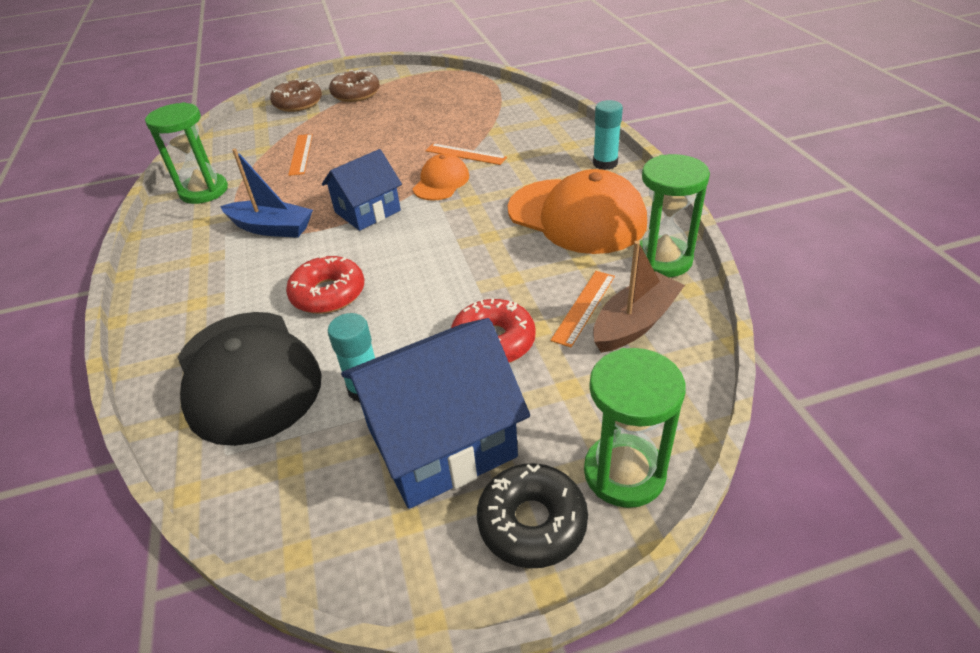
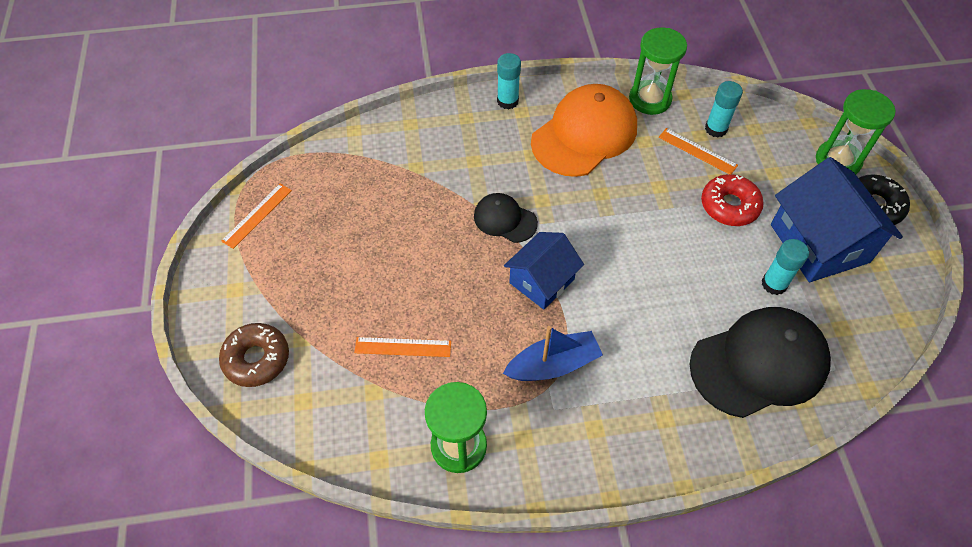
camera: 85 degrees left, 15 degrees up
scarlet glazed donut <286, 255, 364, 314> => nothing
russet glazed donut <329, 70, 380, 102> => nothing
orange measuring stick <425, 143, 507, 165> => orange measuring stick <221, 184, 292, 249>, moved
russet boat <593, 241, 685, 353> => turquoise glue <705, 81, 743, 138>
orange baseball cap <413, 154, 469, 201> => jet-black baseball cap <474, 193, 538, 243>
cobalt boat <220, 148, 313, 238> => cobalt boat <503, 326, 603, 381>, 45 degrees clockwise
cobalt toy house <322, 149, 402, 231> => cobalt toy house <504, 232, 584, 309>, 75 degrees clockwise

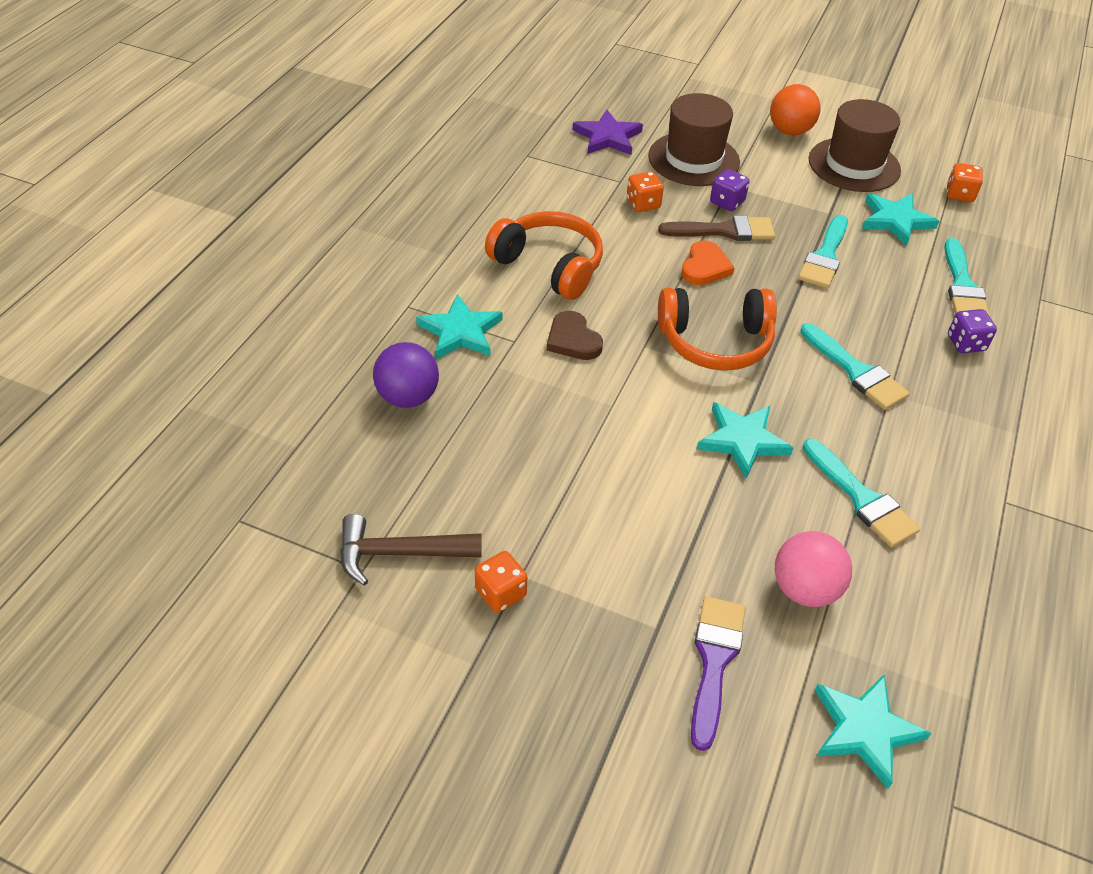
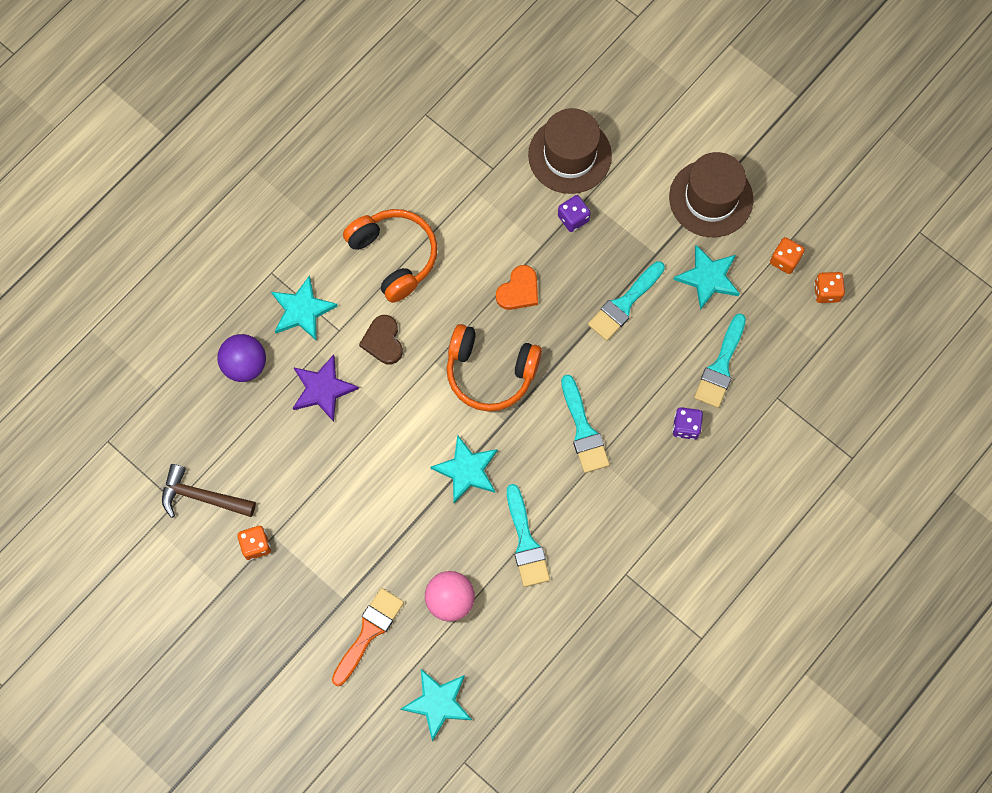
camera: 20 degrees right, 25 degrees up
russet paintbrush <658, 215, 775, 241> => nothing
orange sphere <770, 84, 820, 135> => nothing
violet star <573, 110, 643, 155> => violet star <293, 355, 359, 422>, moved
orange game die <627, 172, 664, 212> => orange game die <814, 272, 845, 303>, moved
violet paintbrush <691, 596, 746, 751> => orange paintbrush <332, 588, 404, 686>

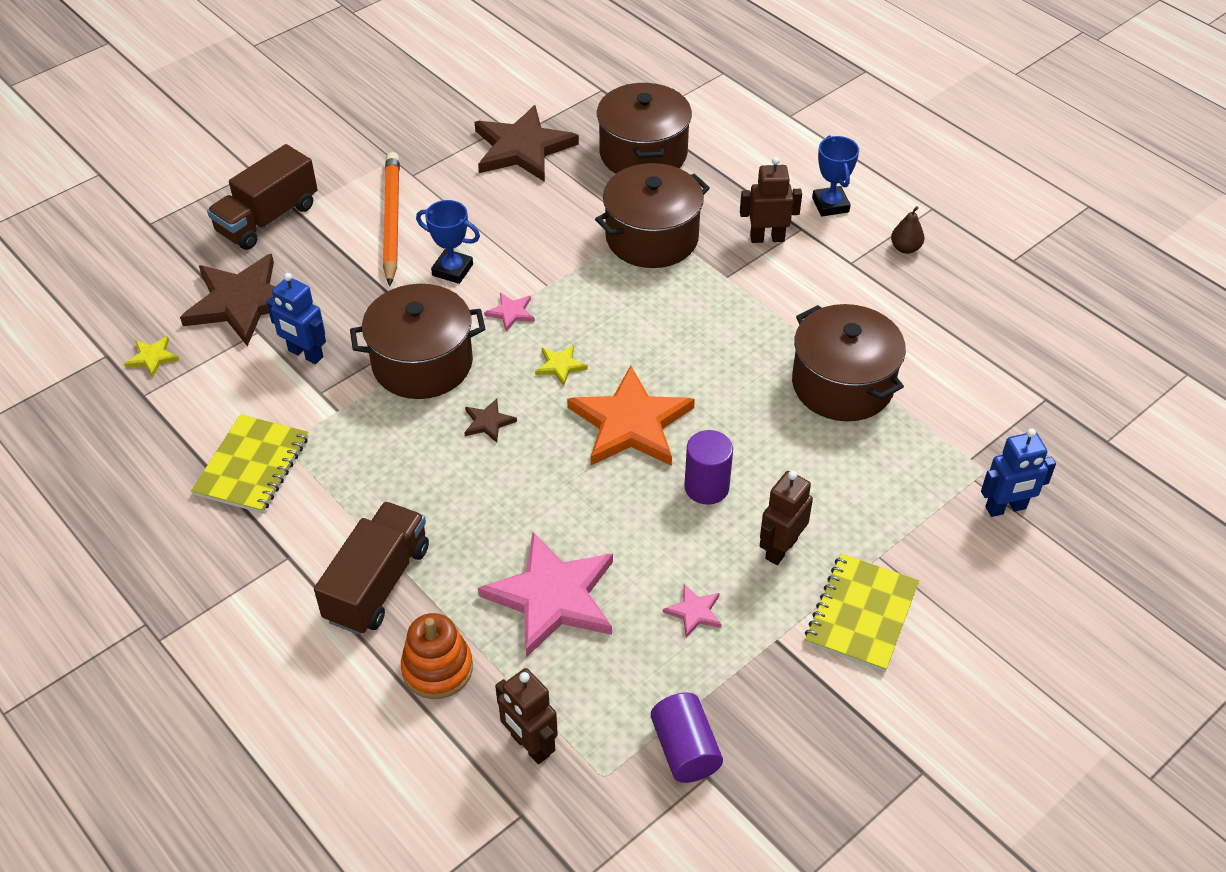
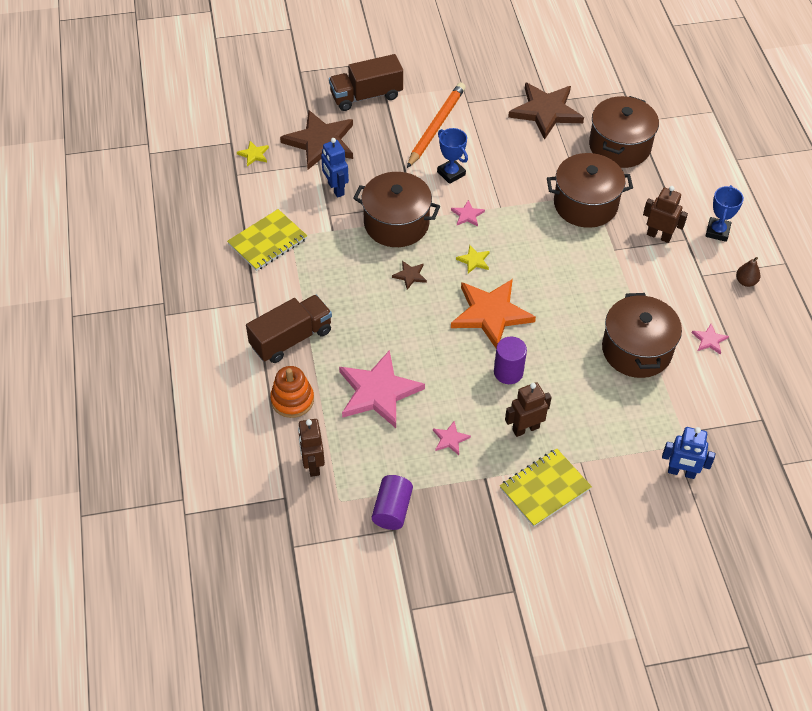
camera: 30 degrees right, 5 degrees up
nothing => pink star <692, 324, 729, 354>

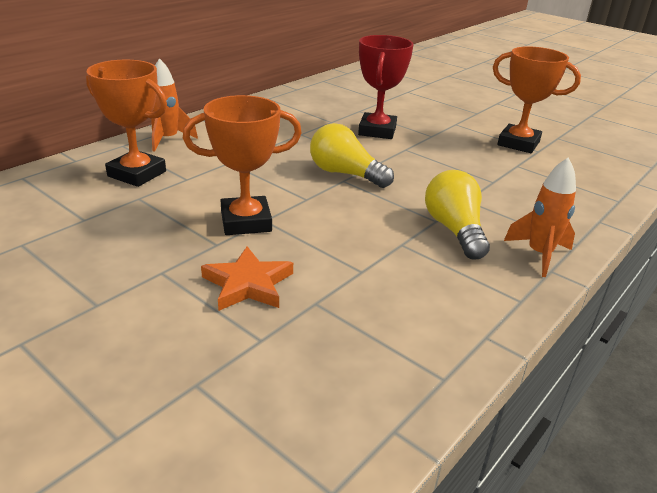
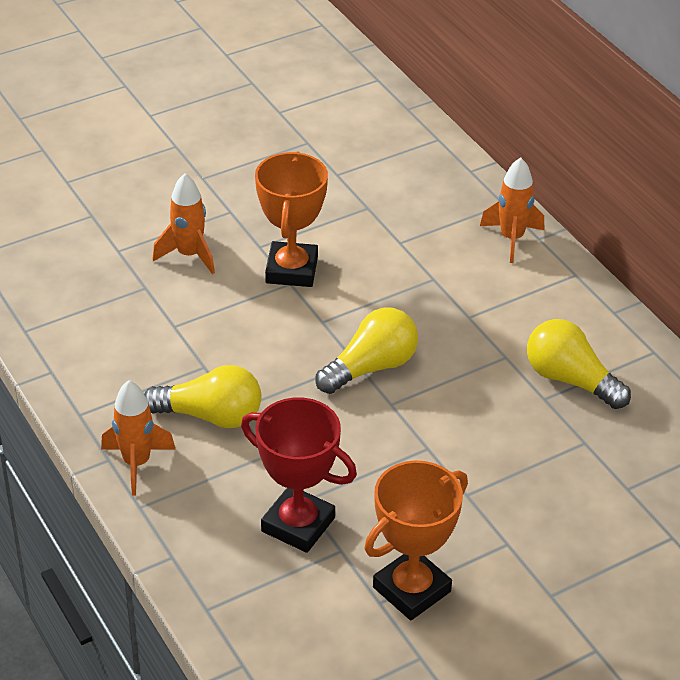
camera: 110 degrees right, 10 degrees up
orange award cup <86, 60, 167, 187> => nothing
nothing => bright yellow lightbulb <527, 319, 631, 409>
scarlet award cup <358, 35, 414, 139> => scarlet award cup <241, 397, 357, 553>, moved
orange star <201, 246, 293, 311> => orange toy rocket <152, 173, 215, 274>

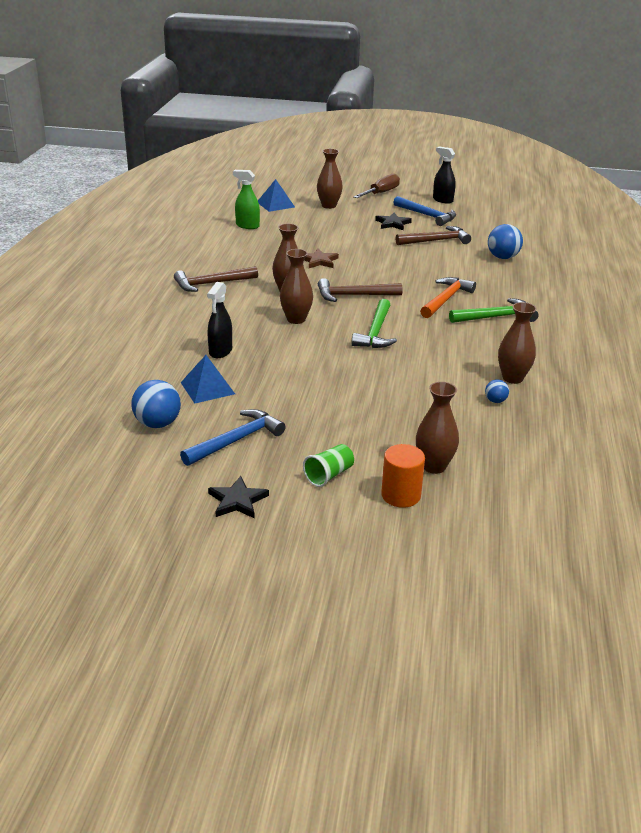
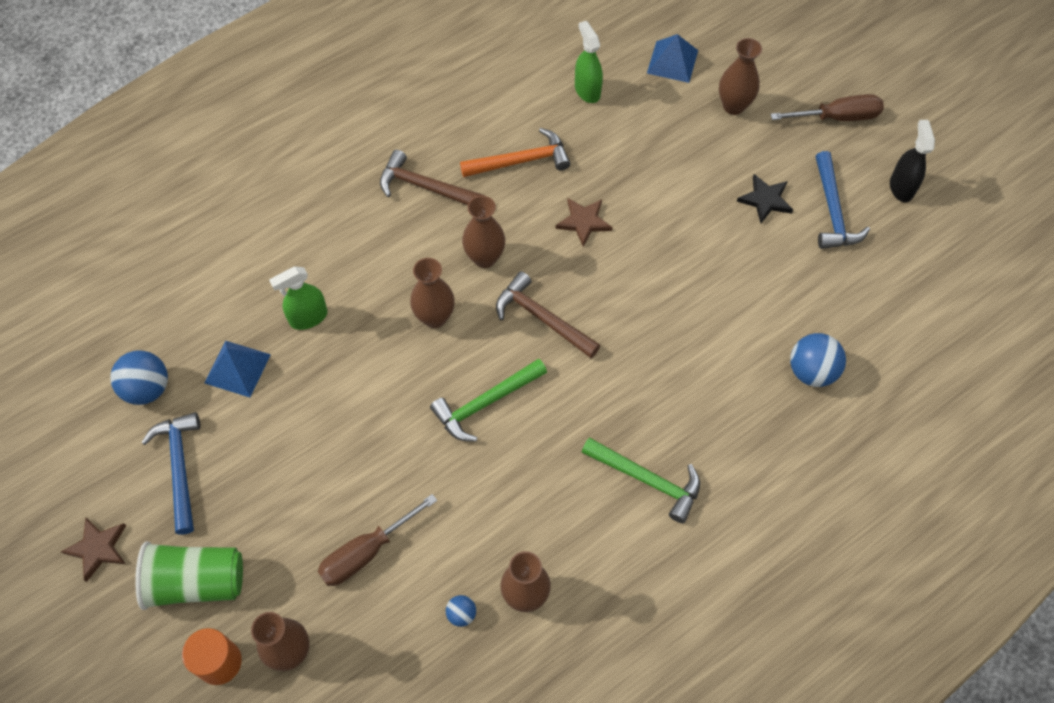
camera: 45 degrees right, 30 degrees up
russet carpenter's hammer <396, 226, 471, 245> => nothing
nothing => russet hand screwdriver <317, 494, 437, 586>
orange carpenter's hammer <420, 277, 476, 318> => orange carpenter's hammer <460, 128, 571, 177>, moved
jet-black spray bottle <207, 282, 232, 358> => leaf-green spray bottle <269, 266, 327, 330>
jet-black star <208, 476, 269, 519> => russet star <61, 517, 126, 582>
cobalt carpenter's hammer <180, 409, 286, 466> => cobalt carpenter's hammer <141, 412, 200, 534>, 105 degrees counterclockwise
leaf-green beaker <303, 444, 354, 487> => leaf-green beaker <135, 541, 243, 610>, x1.76

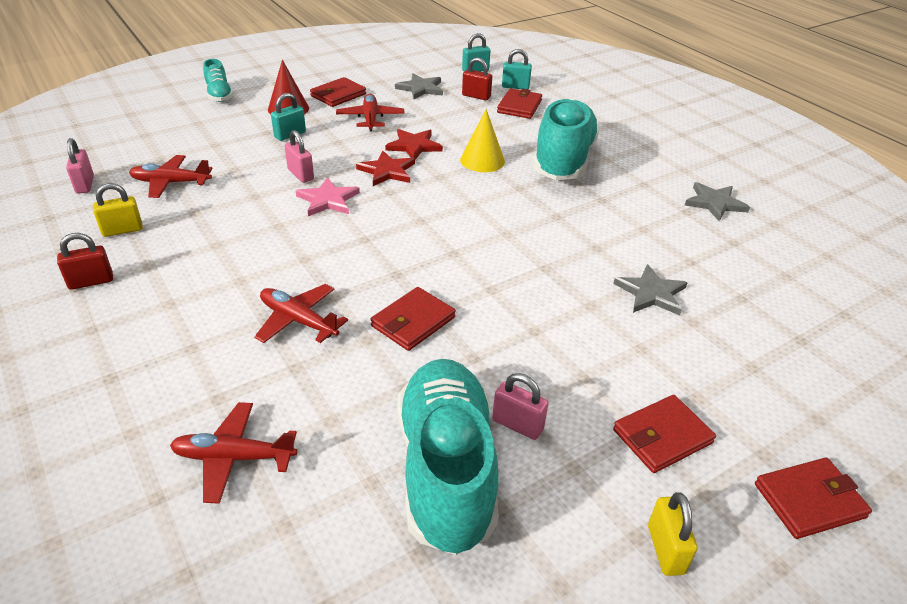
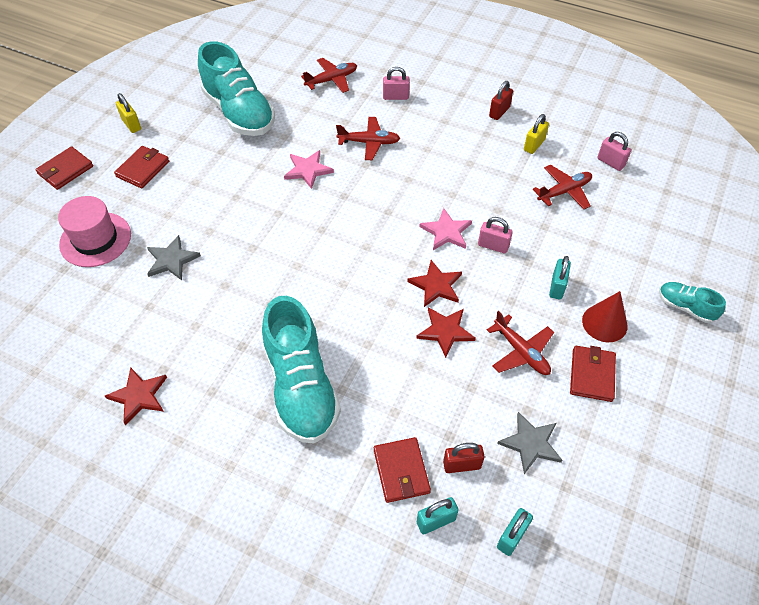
camera: 150 degrees right, 15 degrees up
bright yellow solid cone <460, 109, 505, 172> => nothing
nothing => pink tall hat <58, 196, 131, 267>
pink lock <492, 373, 549, 440> => pink lock <383, 67, 410, 100>, moved
scarlet card wallet <370, 287, 456, 351> => pink star <284, 150, 334, 189>
grey star <685, 182, 750, 221> => scarlet star <105, 367, 167, 425>

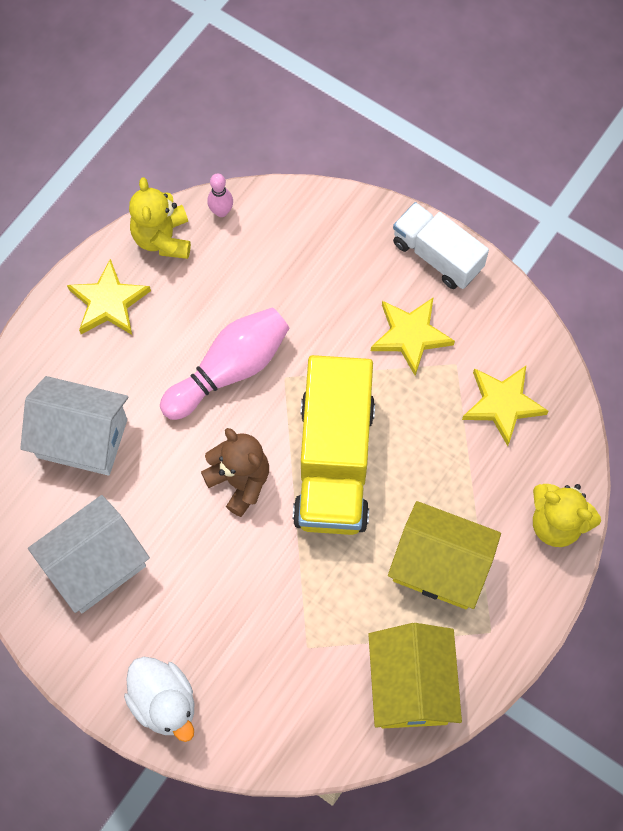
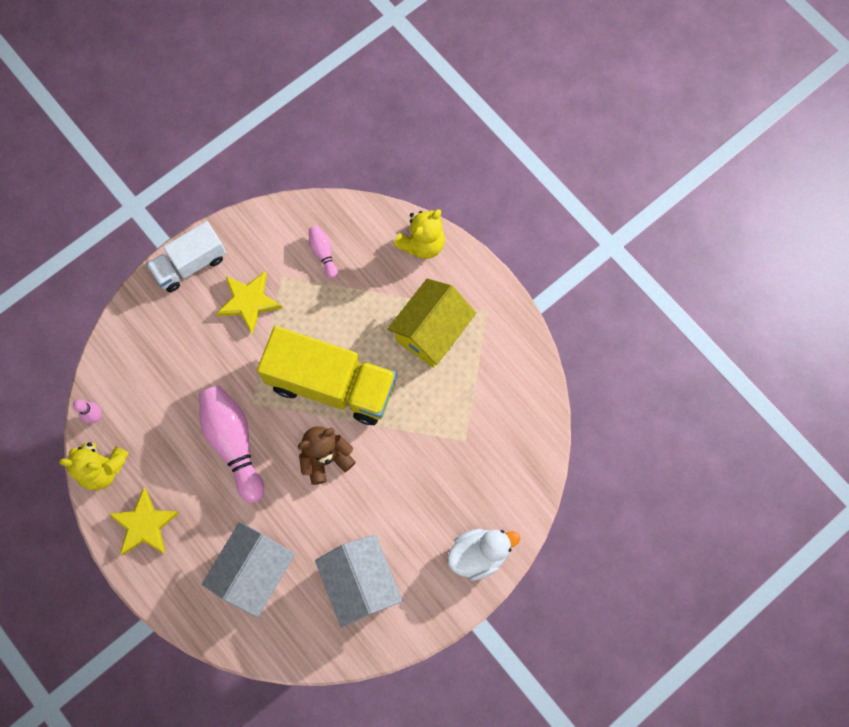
camera: 75 degrees left, 5 degrees up
bright yellow toy house <368, 623, 462, 728> => nothing
bright yellow star <462, 366, 548, 446> => pink skittle <309, 226, 338, 278>

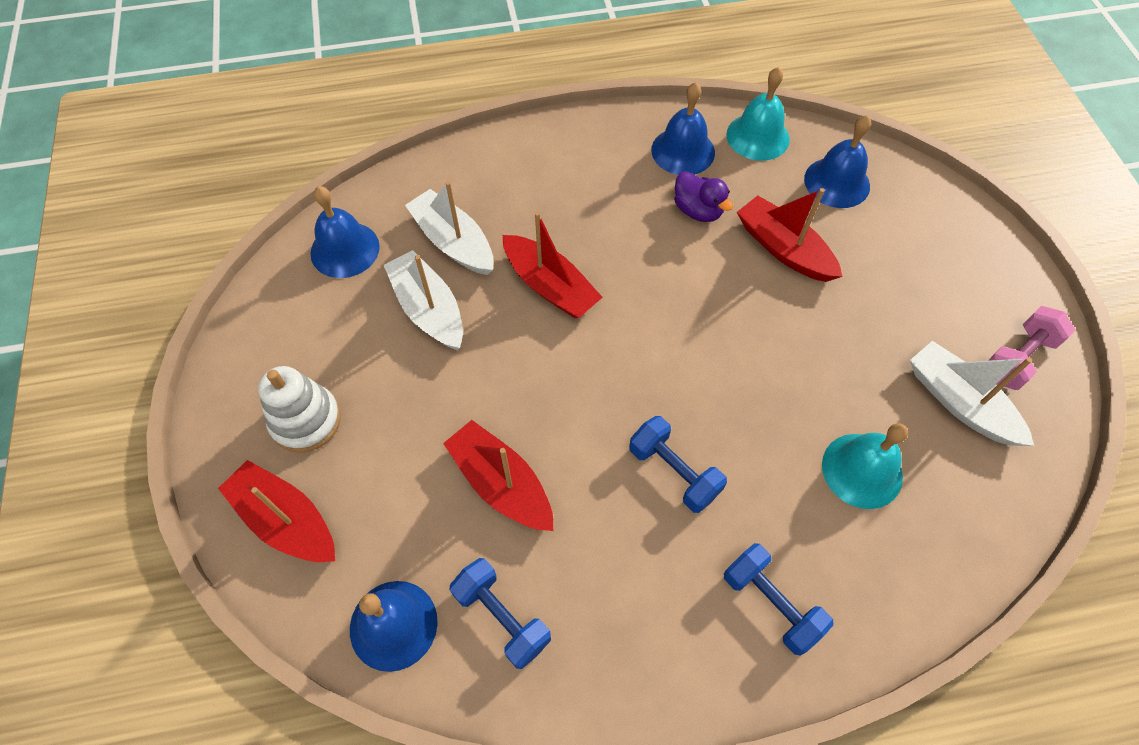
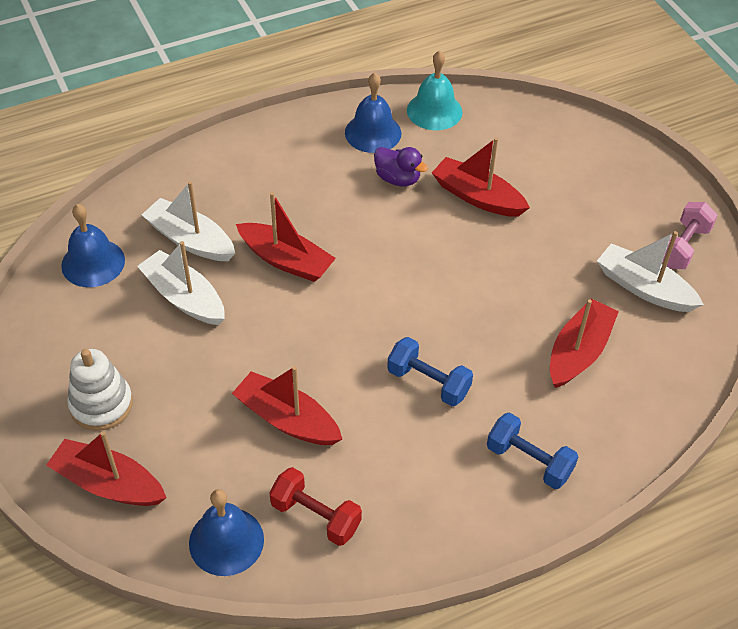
camera: 15 degrees left, 10 degrees down
cobalt bell <804, 115, 871, 208> => nothing
turquoise bell <822, 423, 908, 509> => scarlet boat <550, 298, 619, 388>
cobalt dumbbell <450, 558, 551, 669> => scarlet dumbbell <269, 467, 362, 546>

